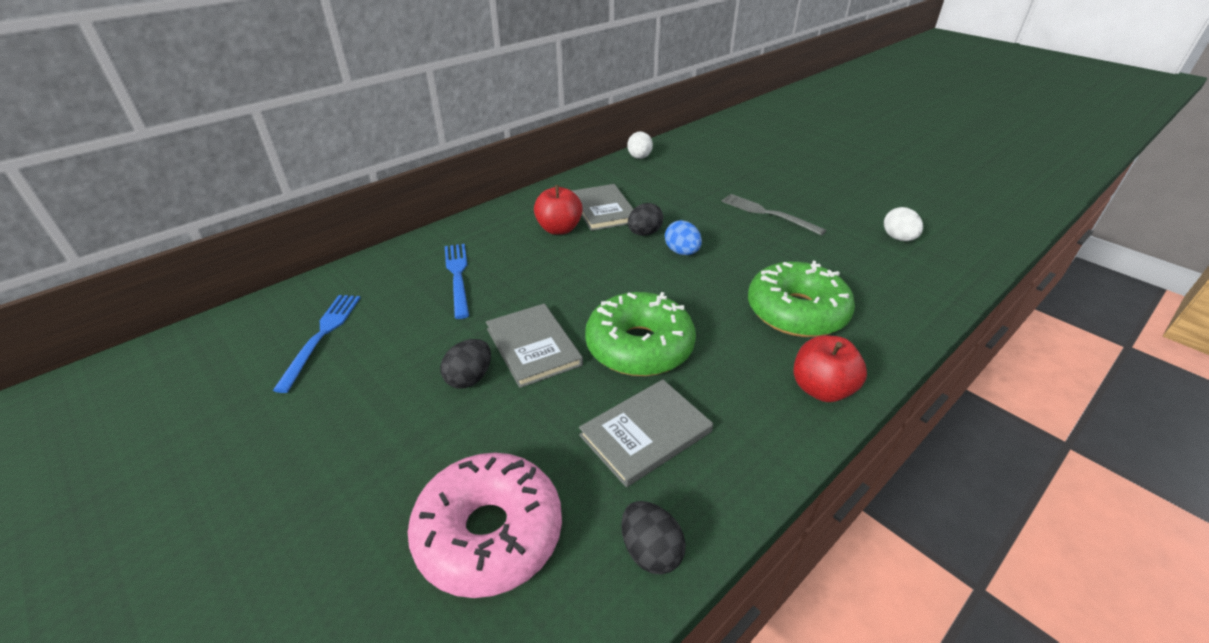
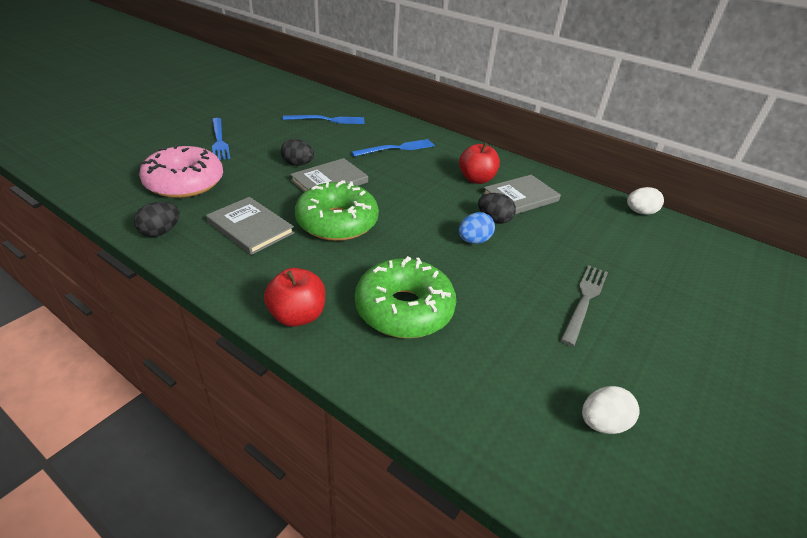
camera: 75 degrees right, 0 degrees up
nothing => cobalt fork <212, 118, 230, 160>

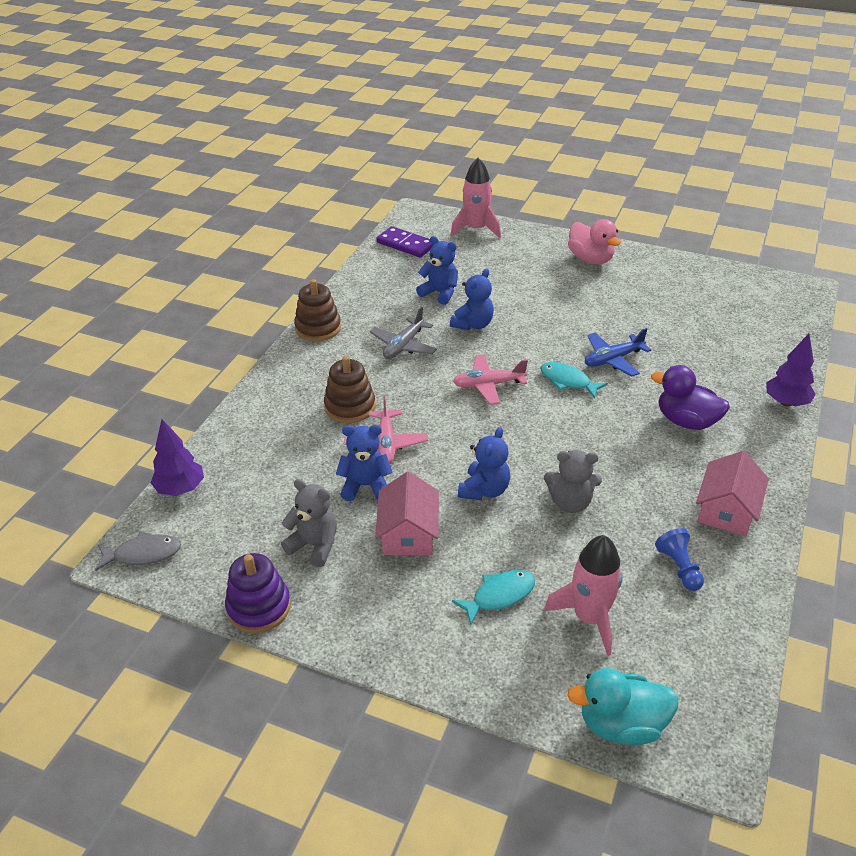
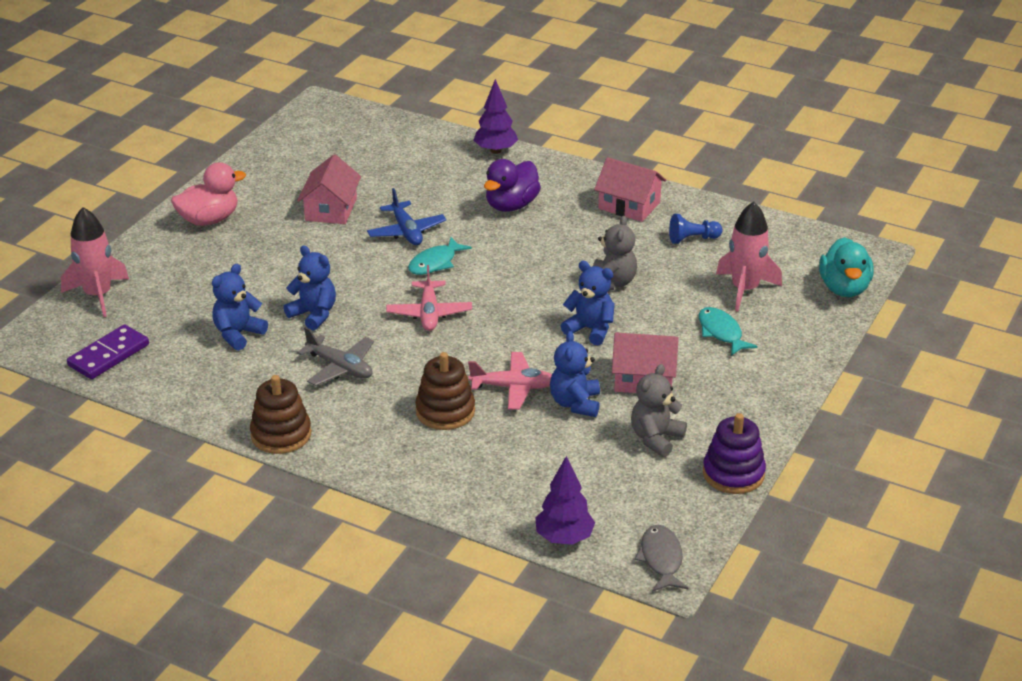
camera: 85 degrees left, 5 degrees down
nothing => pink toy house <297, 154, 361, 224>

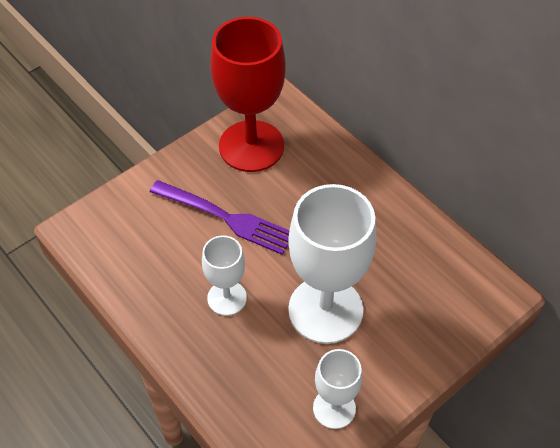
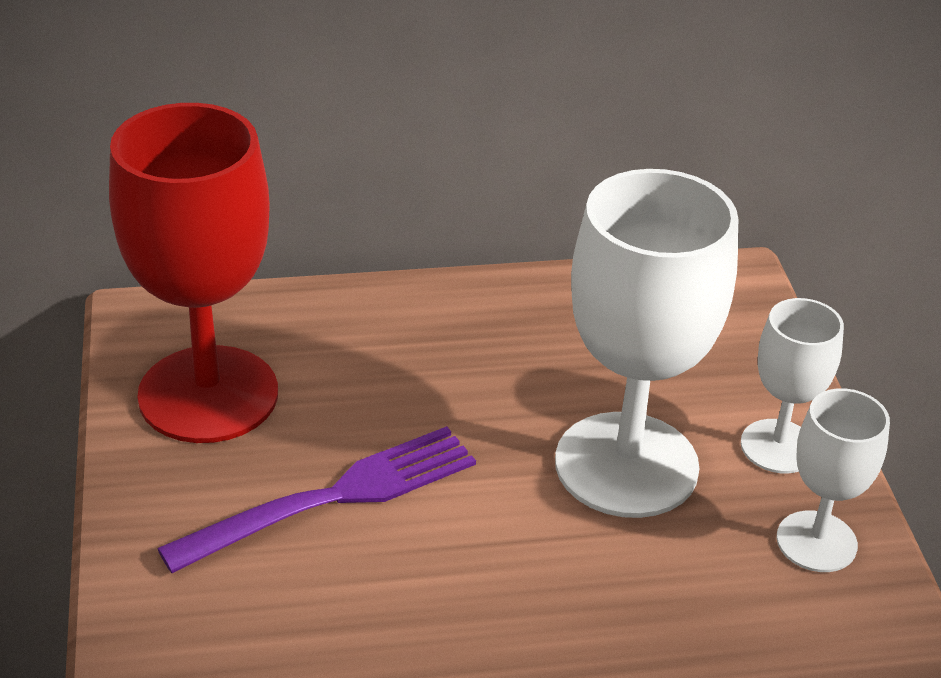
camera: 60 degrees left, 15 degrees down
snow-white wine glass <202, 235, 247, 316> => snow-white wine glass <741, 298, 844, 473>, moved

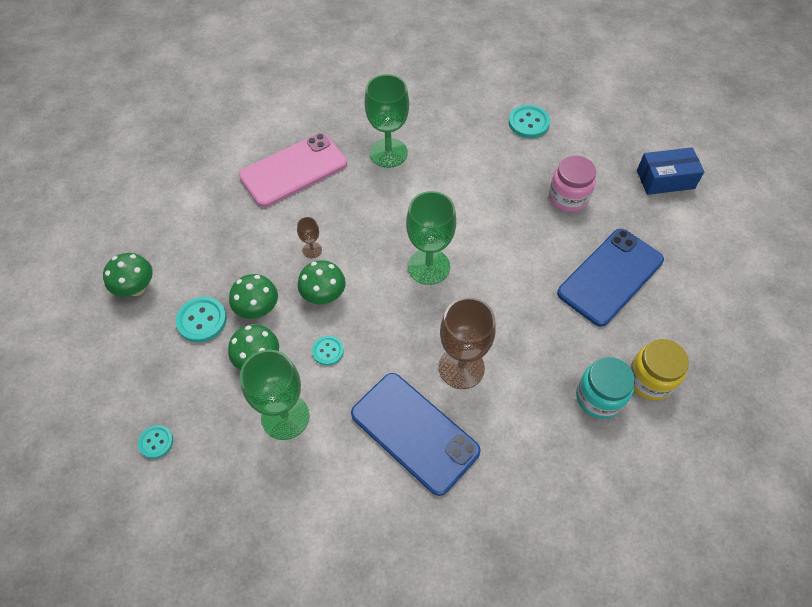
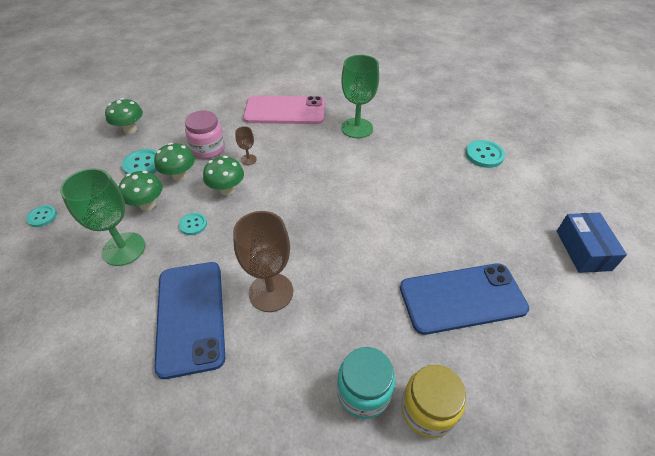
camera: 35 degrees right, 10 degrees down
leaf-green wine glass <406, 191, 456, 285> => nothing
pink jar <549, 155, 596, 212> => pink jar <185, 110, 225, 159>, moved
cobalt package <637, 147, 705, 195> => cobalt package <557, 212, 627, 273>, 60 degrees clockwise

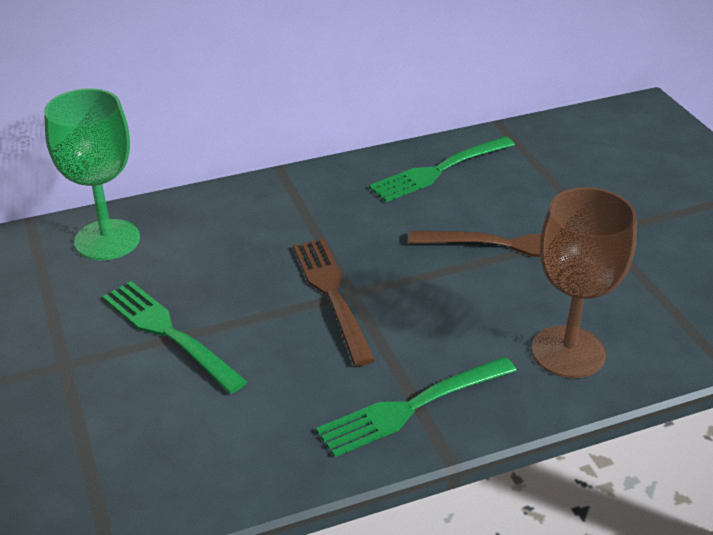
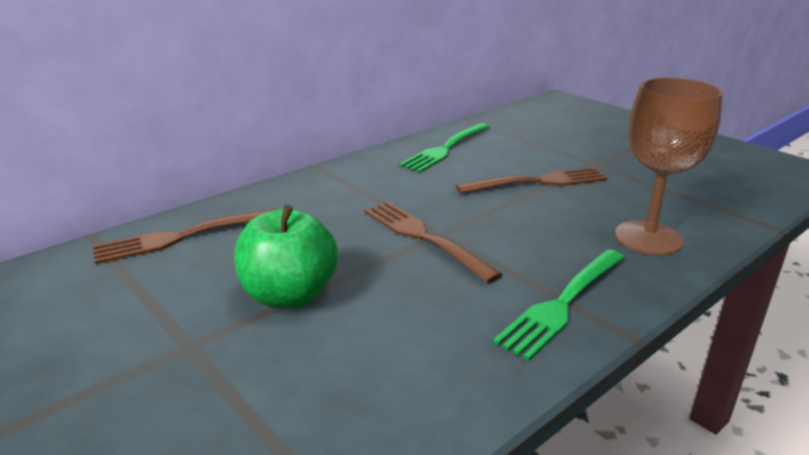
camera: 20 degrees left, 10 degrees down
leaf-green wine glass <44, 88, 140, 260> => russet fork <93, 208, 278, 264>
leaf-green fork <102, 281, 248, 394> => leaf-green toy apple <234, 205, 338, 308>

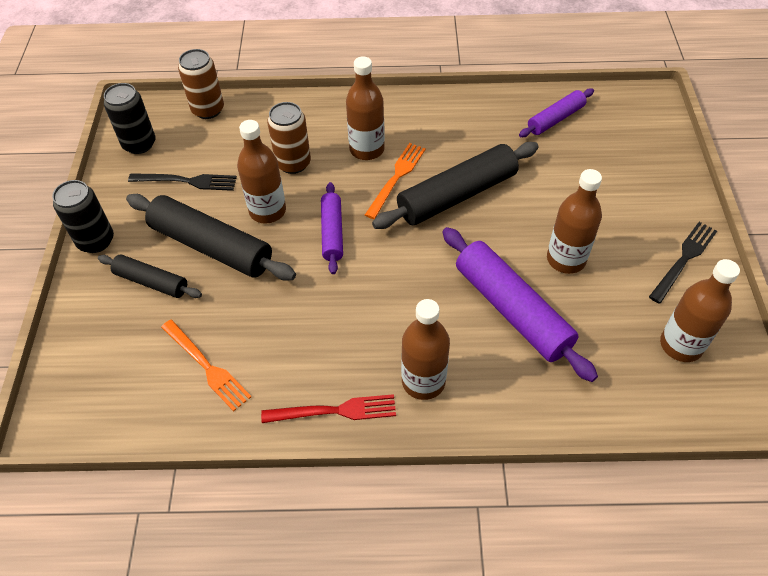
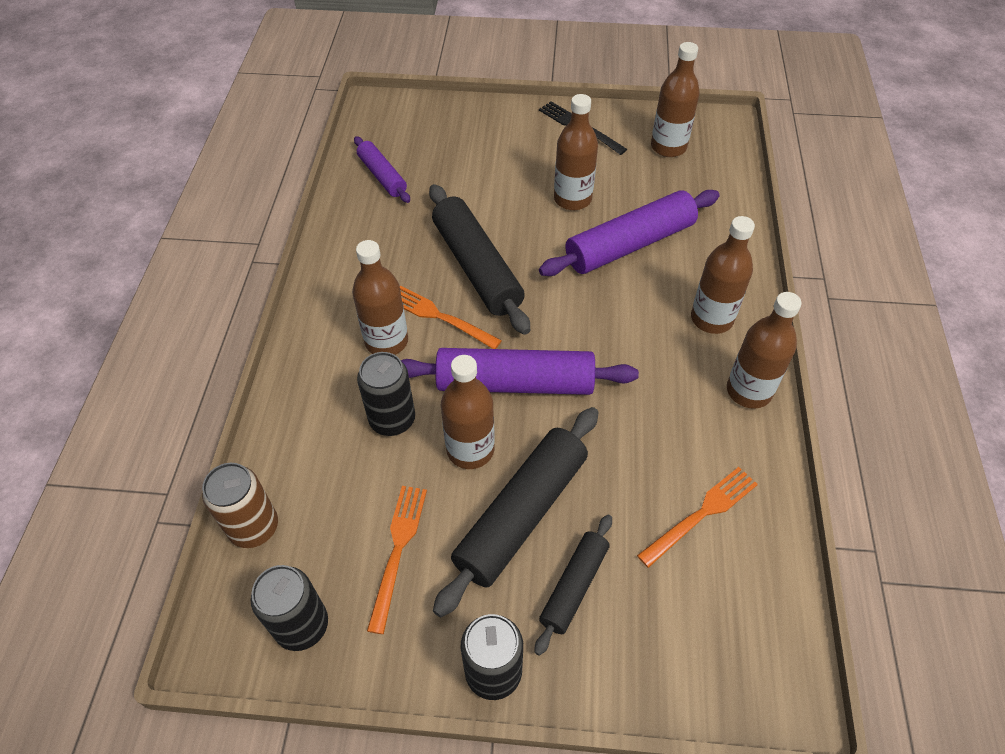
camera: 85 degrees left, 0 degrees up
scarlet fork <261, 394, 396, 423> => russet drink bottle <727, 292, 802, 409>
jet-black fork <128, 173, 237, 191> => orange fork <367, 486, 427, 634>
russet can <267, 102, 311, 174> => jet-black can <357, 352, 415, 436>
violet pastry roller <321, 182, 343, 274> => violet pastry roller <401, 348, 639, 395>, x1.76

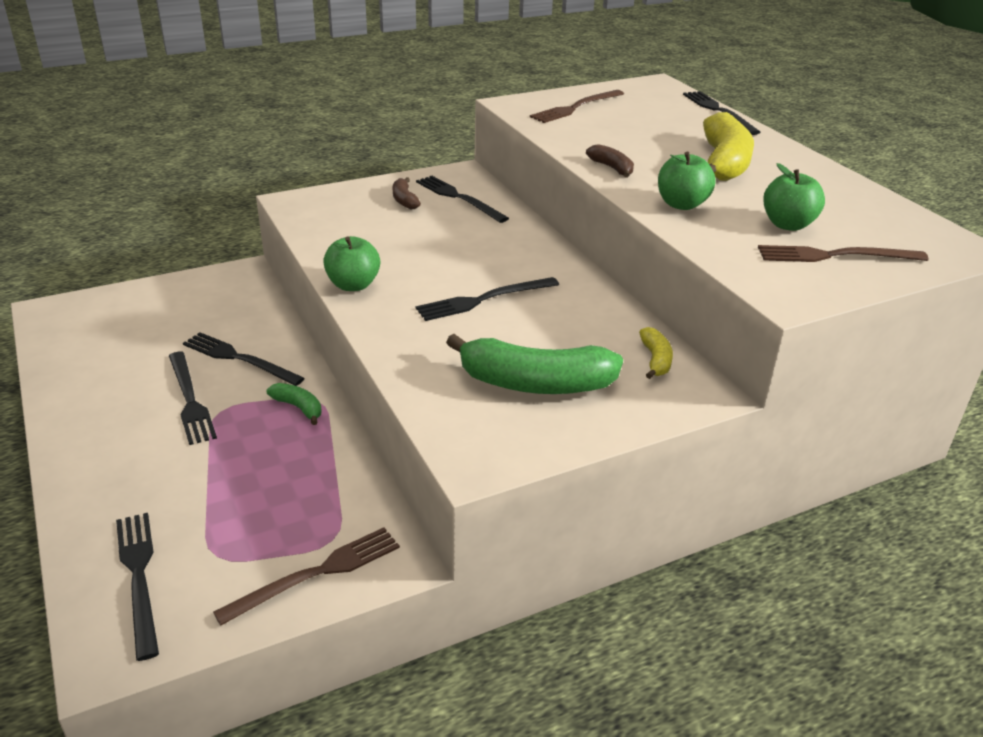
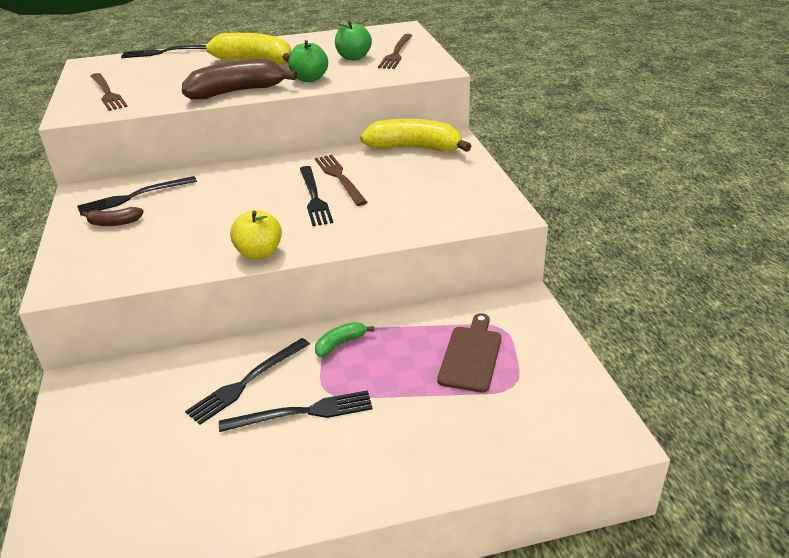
camera: 75 degrees left, 0 degrees up
jet-black fork <116, 513, 159, 661> => nothing
leaf-green toy banana <446, 334, 623, 394> => nothing
nothing => russet cutting board <437, 313, 501, 393>
russet fork <213, 527, 400, 626> => russet fork <315, 154, 368, 206>, moved
leaf-green toy apple <323, 236, 380, 291> => bright yellow toy apple <230, 210, 282, 260>
russet toy banana <586, 144, 634, 178> => russet toy banana <182, 59, 297, 100>, x2.10
bright yellow toy banana <639, 327, 673, 379> => bright yellow toy banana <360, 119, 472, 152>, x2.10

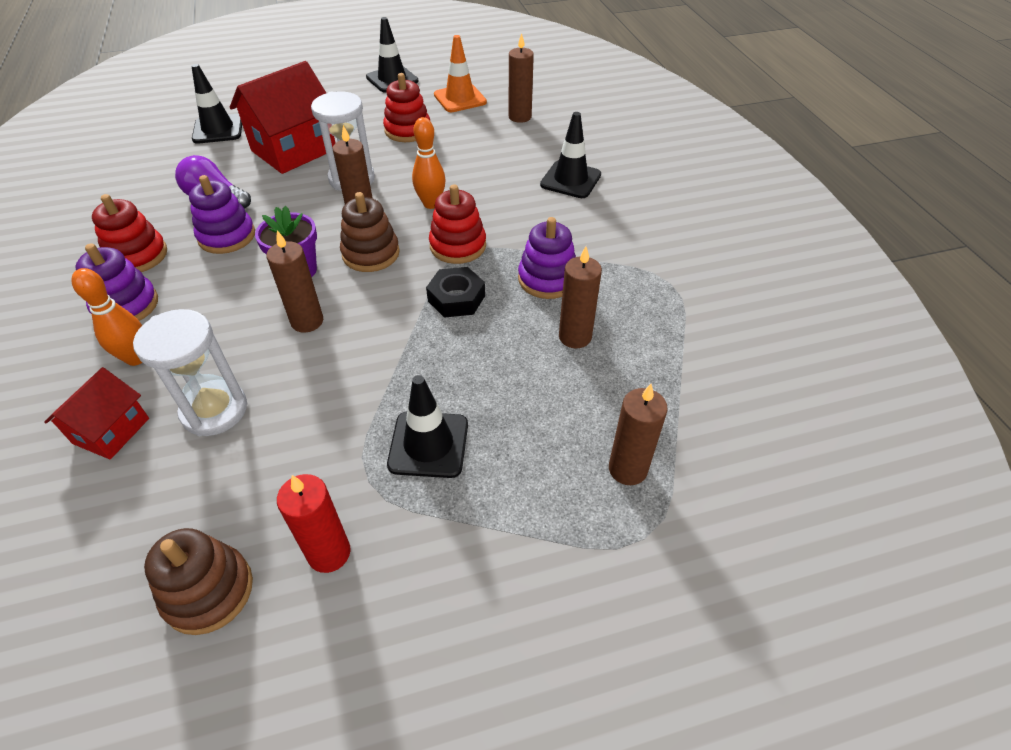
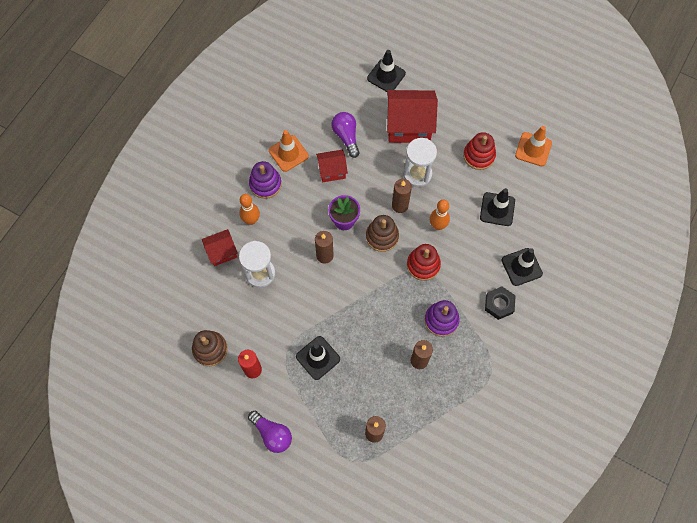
camera: 45 degrees right, 20 degrees up
russet pillar candle <509, 33, 534, 123> => nothing
nothing => violet lightbulb <248, 411, 292, 453>
jet-black road cone <366, 17, 418, 92> => jet-black road cone <480, 188, 515, 226>, moved
jet-black hexagon nut <426, 267, 485, 318> => jet-black hexagon nut <485, 286, 516, 320>, moved
scarlet stacking rings <92, 194, 167, 272> => orange road cone <269, 130, 309, 172>
violet stacking rings <189, 175, 255, 254> => scarlet toy house <316, 149, 348, 182>

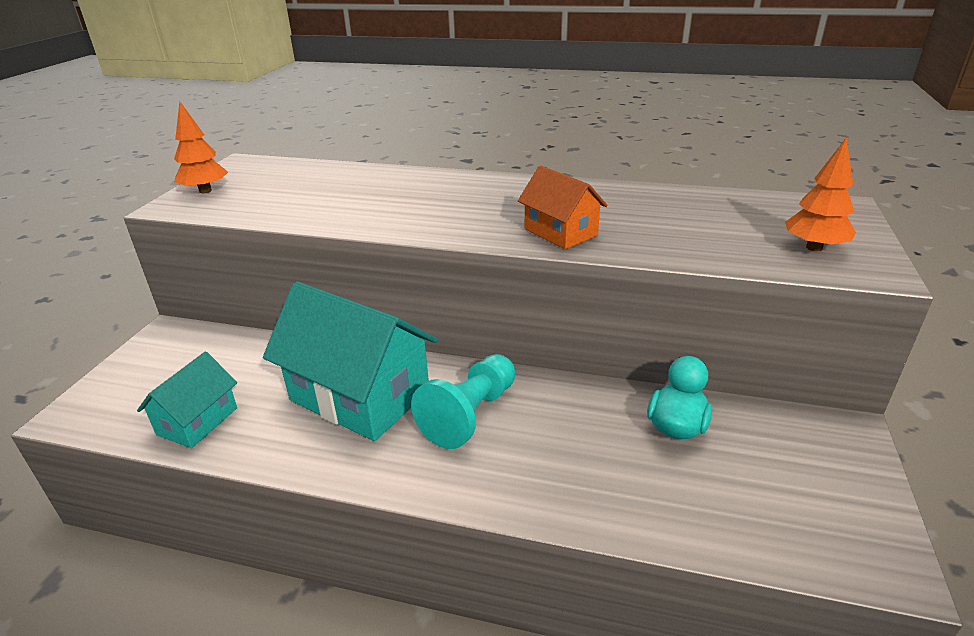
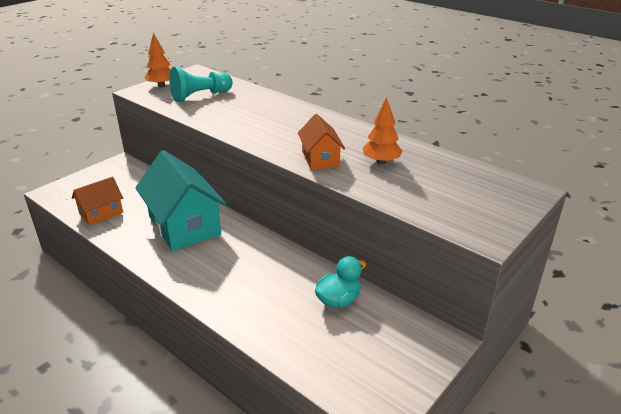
camera: 25 degrees right, 0 degrees up
turquoise game pawn <411, 354, 515, 449> => turquoise game pawn <169, 67, 233, 102>, moved
orange toy tree <785, 137, 856, 251> => orange toy tree <363, 97, 403, 165>, moved
turquoise toy house <137, 352, 237, 448> => orange toy house <72, 177, 123, 225>

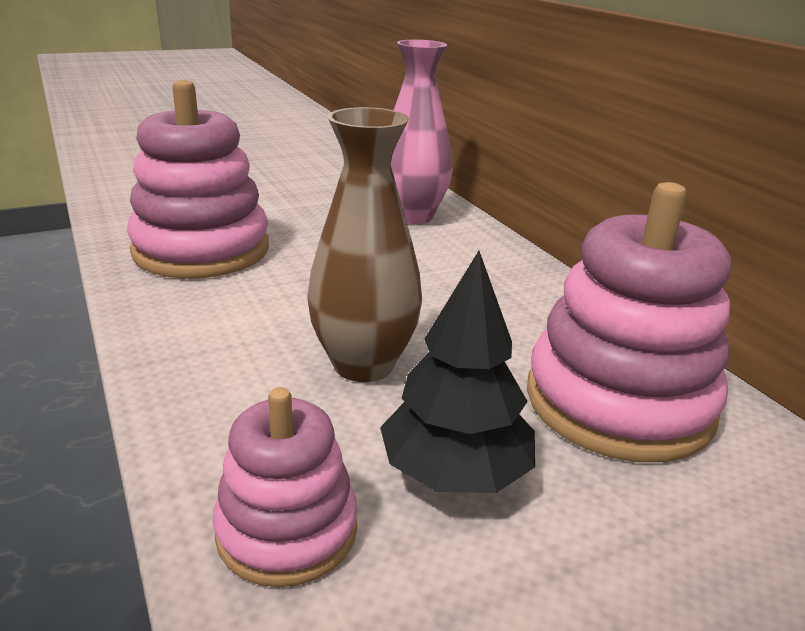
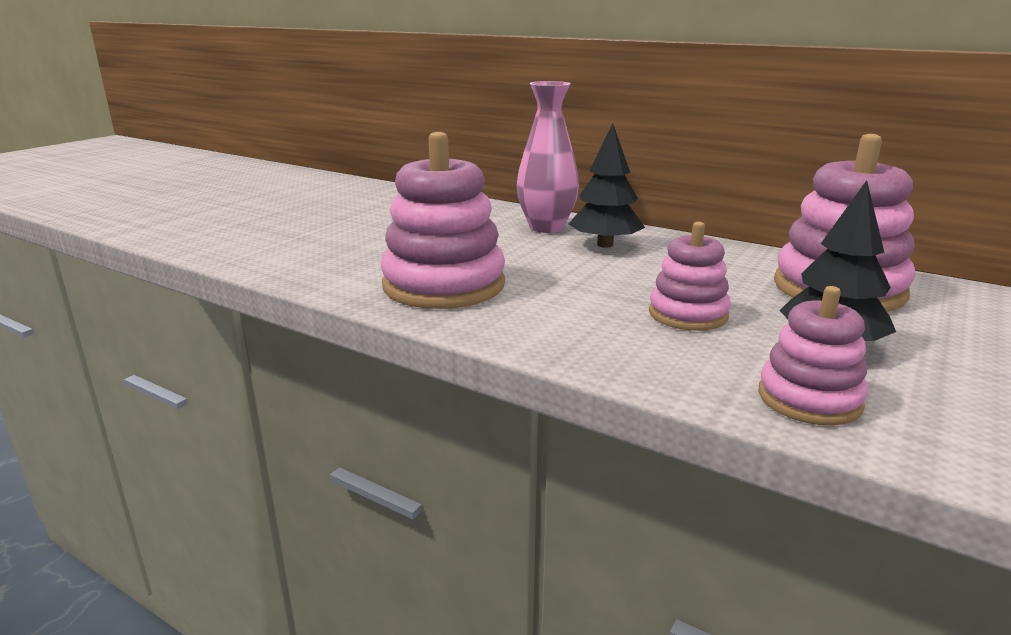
camera: 30 degrees left, 5 degrees down
nothing => jet-black toy tree <569, 123, 645, 248>
russet flower vase <307, 107, 422, 382> => pink stacking rings <649, 222, 731, 331>

